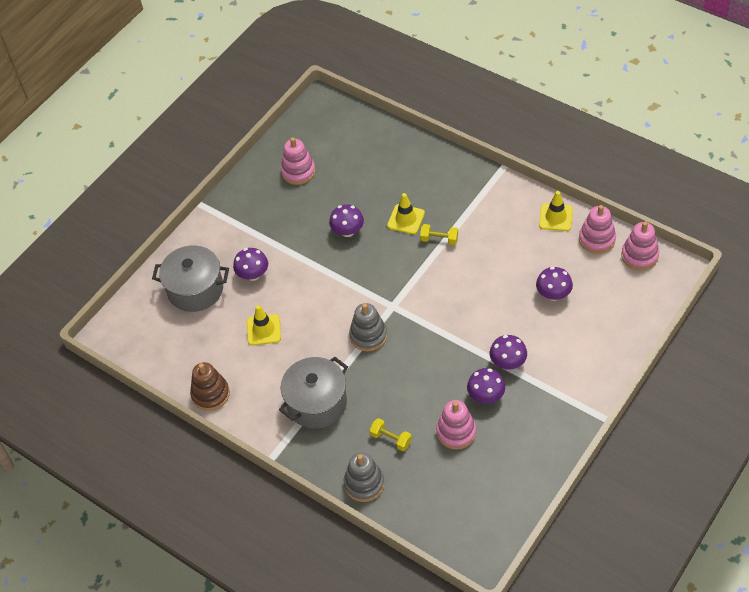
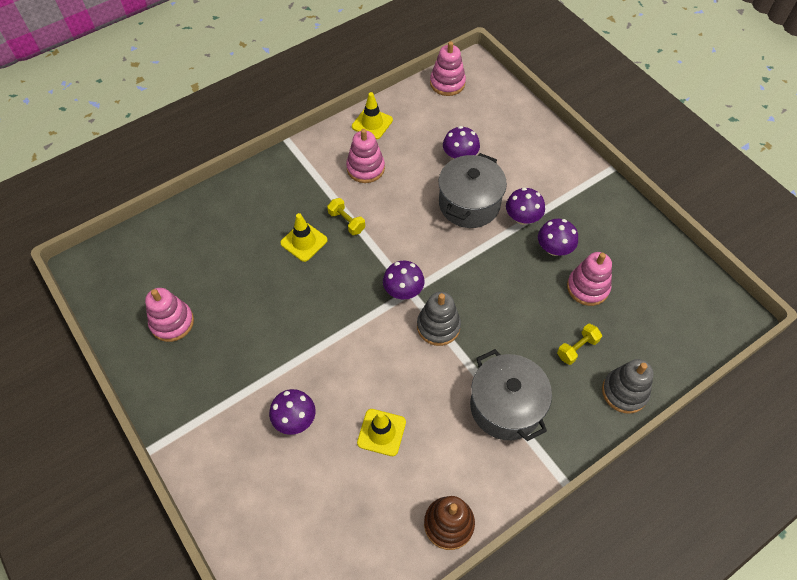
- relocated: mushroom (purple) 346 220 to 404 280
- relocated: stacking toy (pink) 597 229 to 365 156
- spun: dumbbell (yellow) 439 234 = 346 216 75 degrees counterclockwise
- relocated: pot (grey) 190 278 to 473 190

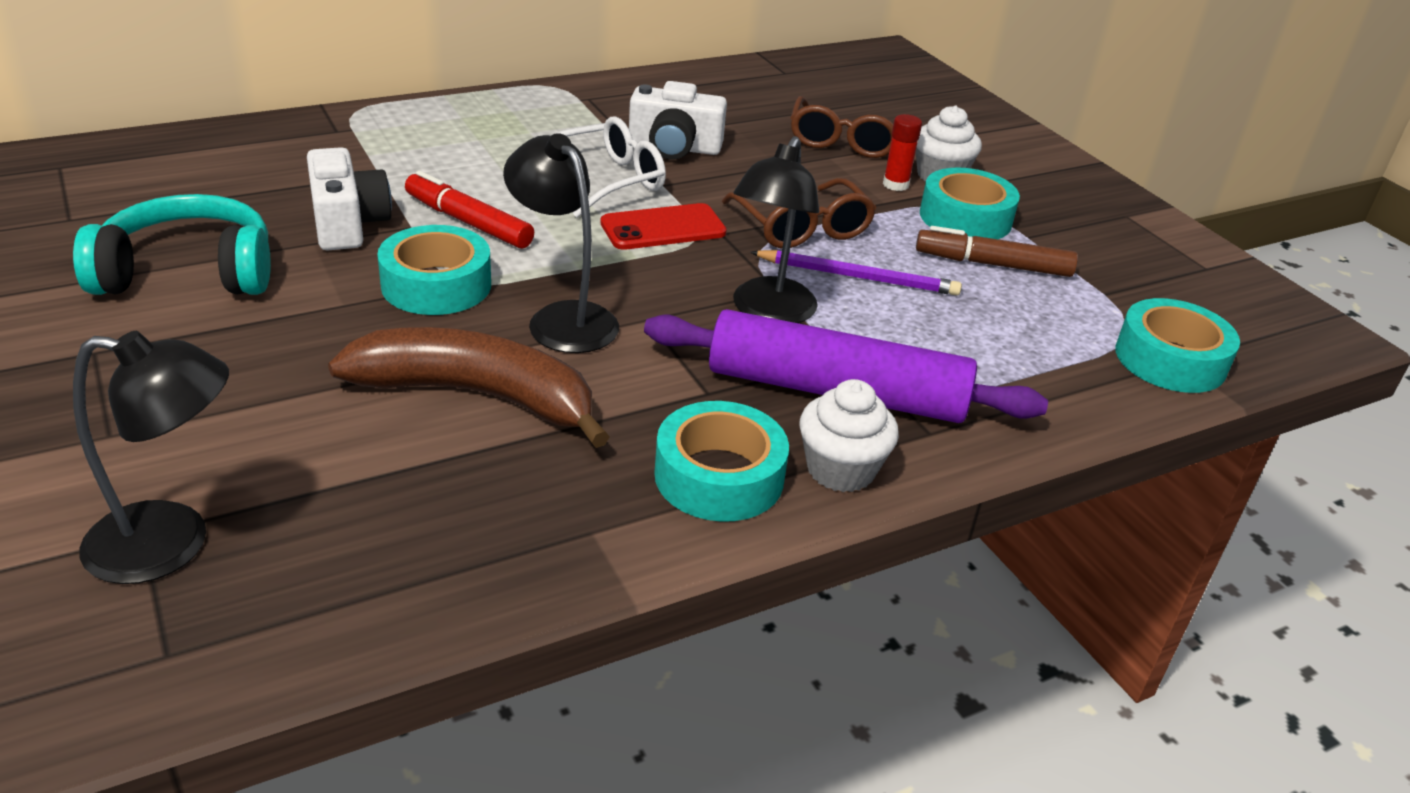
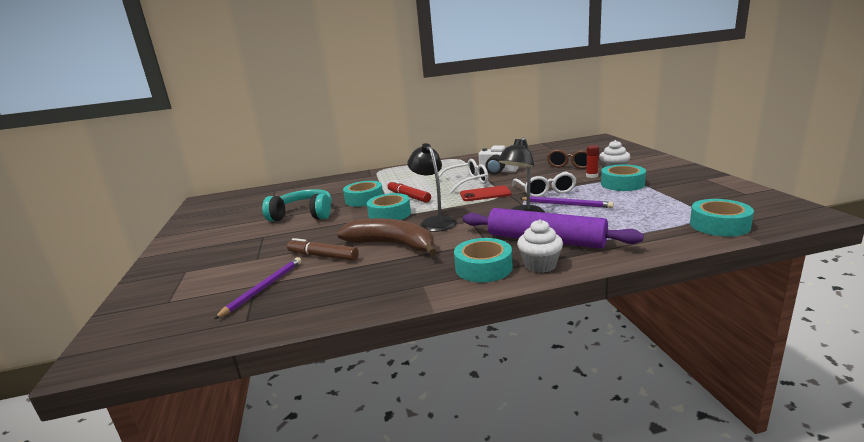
- exchanged: camera (white) 349 199 to tape (turquoise) 363 194
- colour: glasses (brown) 799 213 to glasses (white) 544 184
- relocated: marker (brown) 997 251 to 323 249
- exchanged: lamp (black) 151 457 to pencil (purple) 257 288

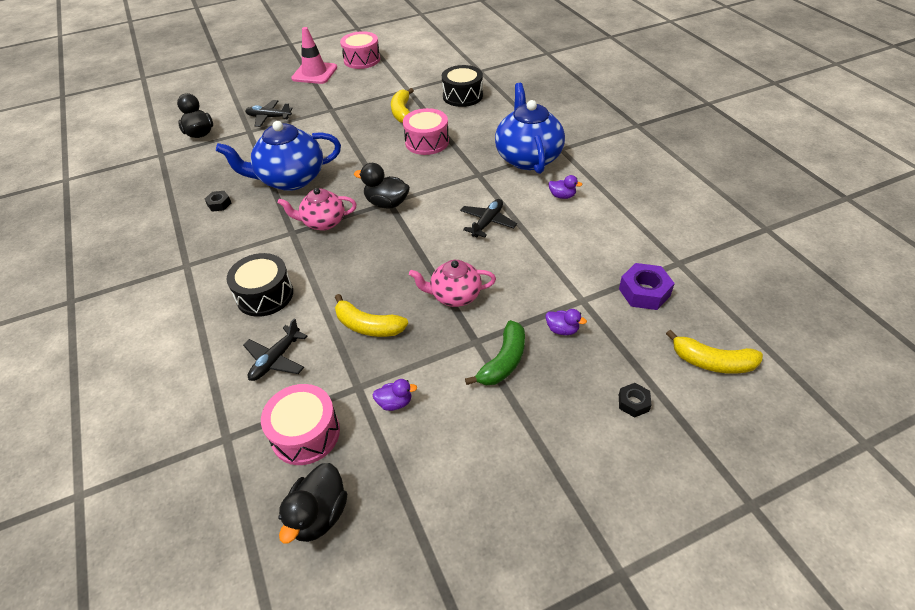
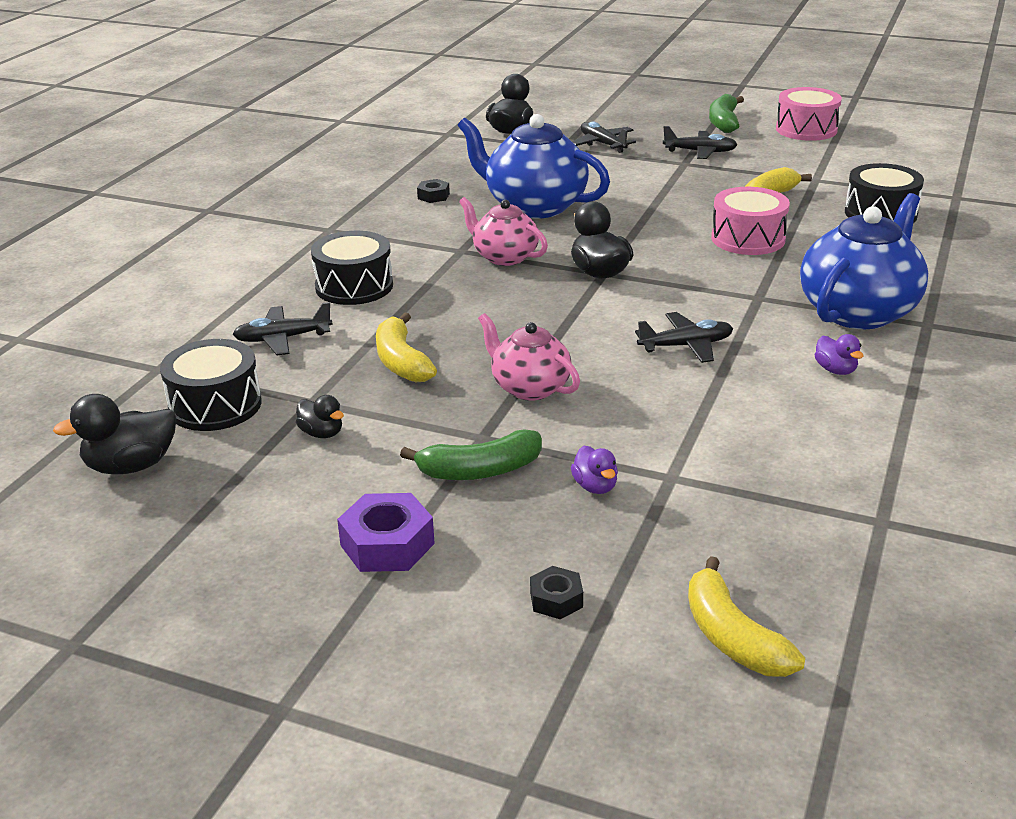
- exchanged: traffic cone (pink) 314 55 to banana (green) 726 113
- relocated: nut (purple) 647 286 to 386 532
- colour: duck (purple) 394 395 to duck (black) 320 416
- colour: drum (pink) 300 424 to drum (black) 211 385
- appeared: plane (black) 700 142

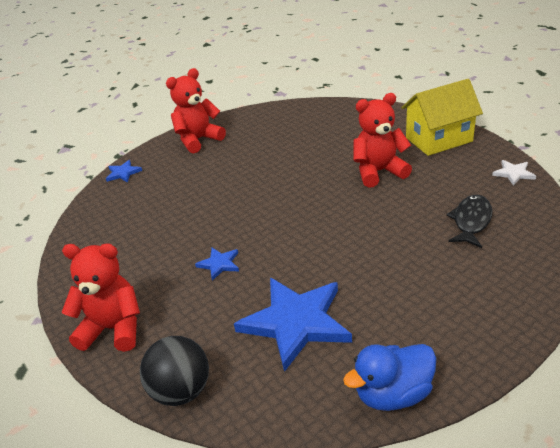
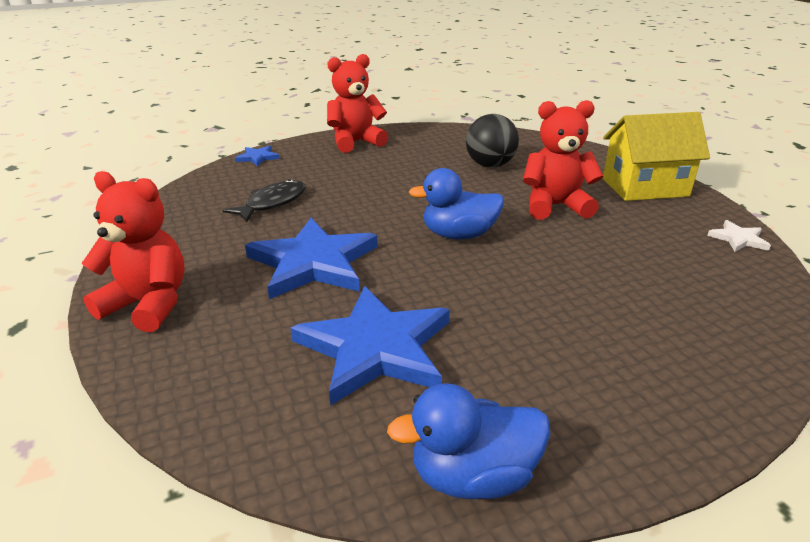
- relocated: fish (black) 469 221 to 264 200
- size: star (blue) 217 264 = 311 259 x2.26
- relocated: ball (black) 174 371 to 492 141
- appeared: duck (blue) 456 204

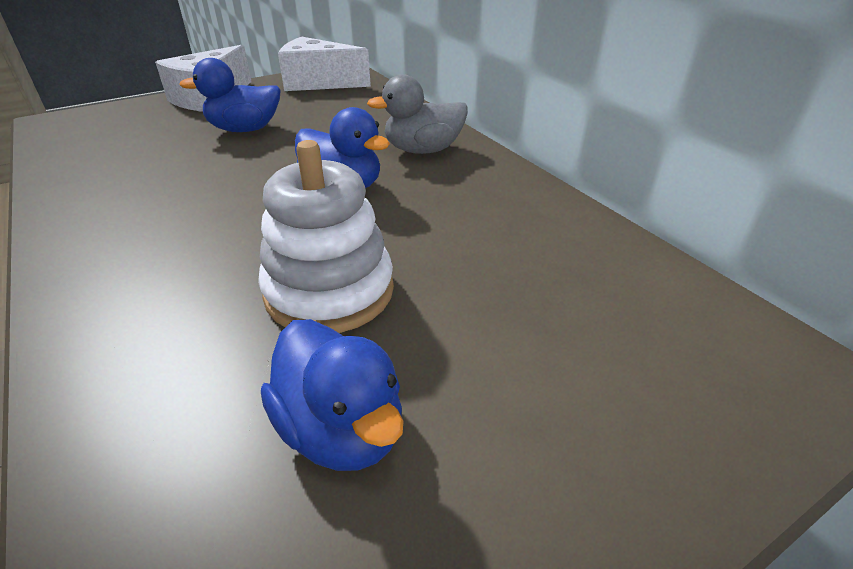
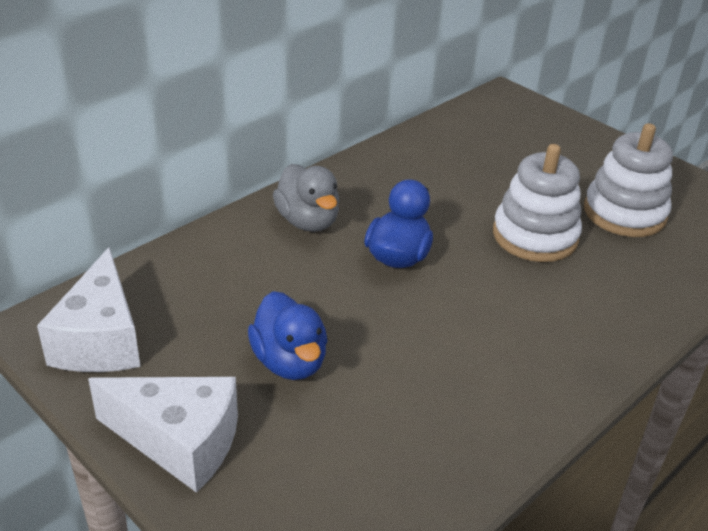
- exchanged: duck (blue) 332 395 to stacking toy (white) 628 180

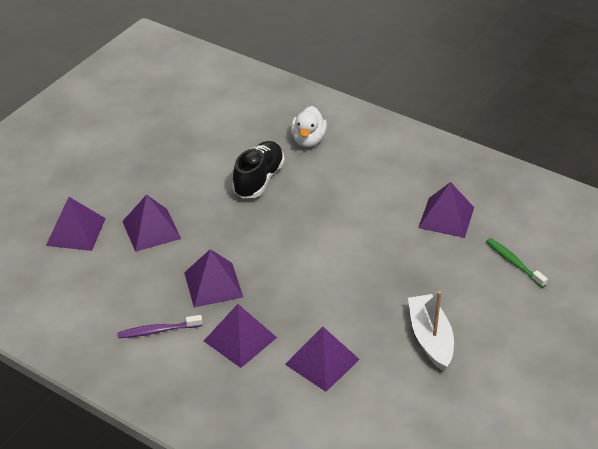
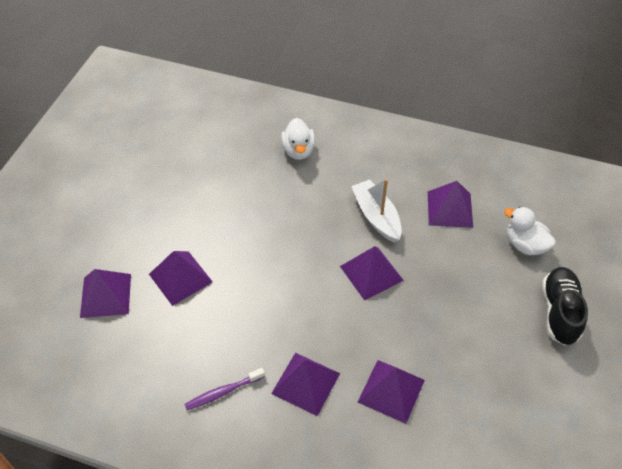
- relocated: shoe (black) 258 169 to 565 306
- exchanged: toothbrush (green) 517 263 to duck (white) 530 231
- relocated: pyramid (purple) 213 278 to 372 273
- relocated: boat (white) 431 331 to 376 211

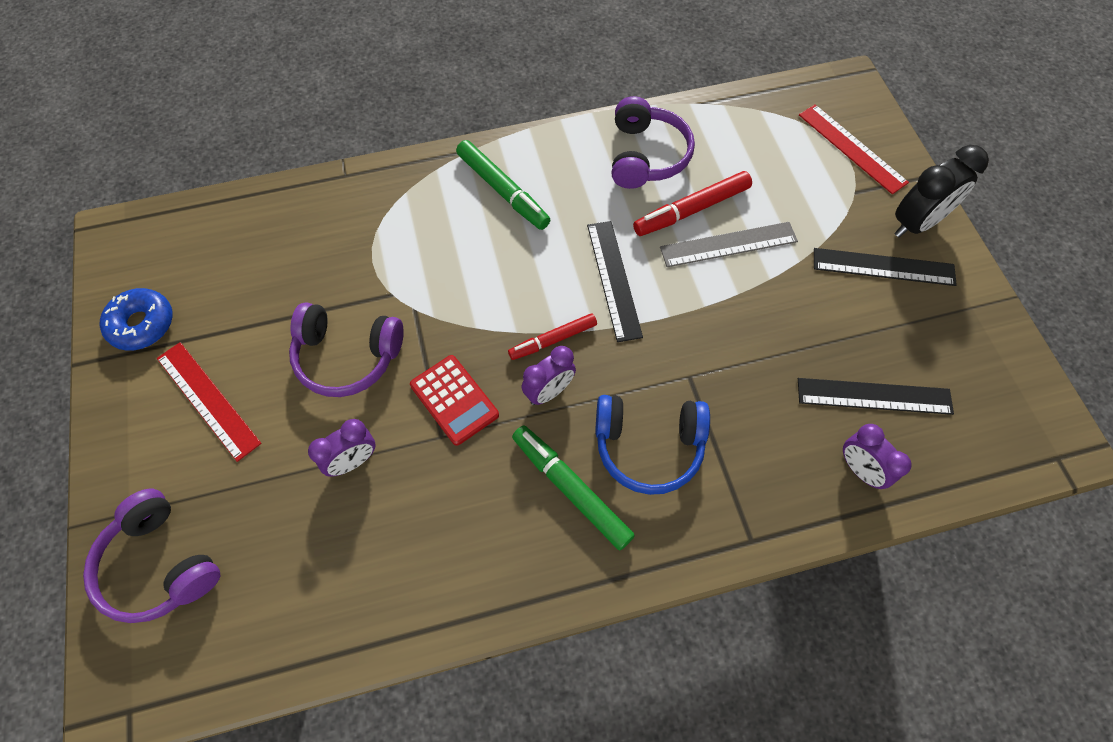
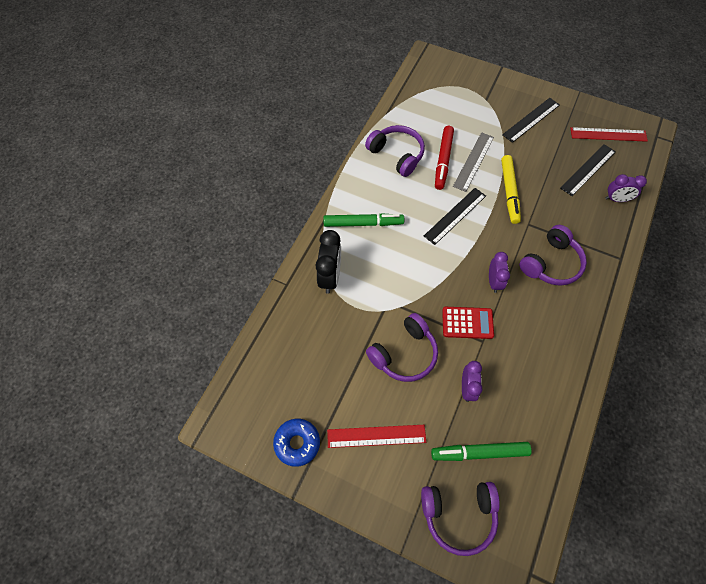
- relocated: ruler (red) 854 149 to 609 134
- relocated: clock (black) 941 191 to 328 262
- spun: ruler (black) 615 281 = 455 216 75 degrees counterclockwise
- missing: marker (red) 552 336
- colour: headphones (blue) 652 445 to headphones (purple) 553 255
- relocated: marker (green) 573 488 to 481 451
- appeared: marker (yellow) 511 189

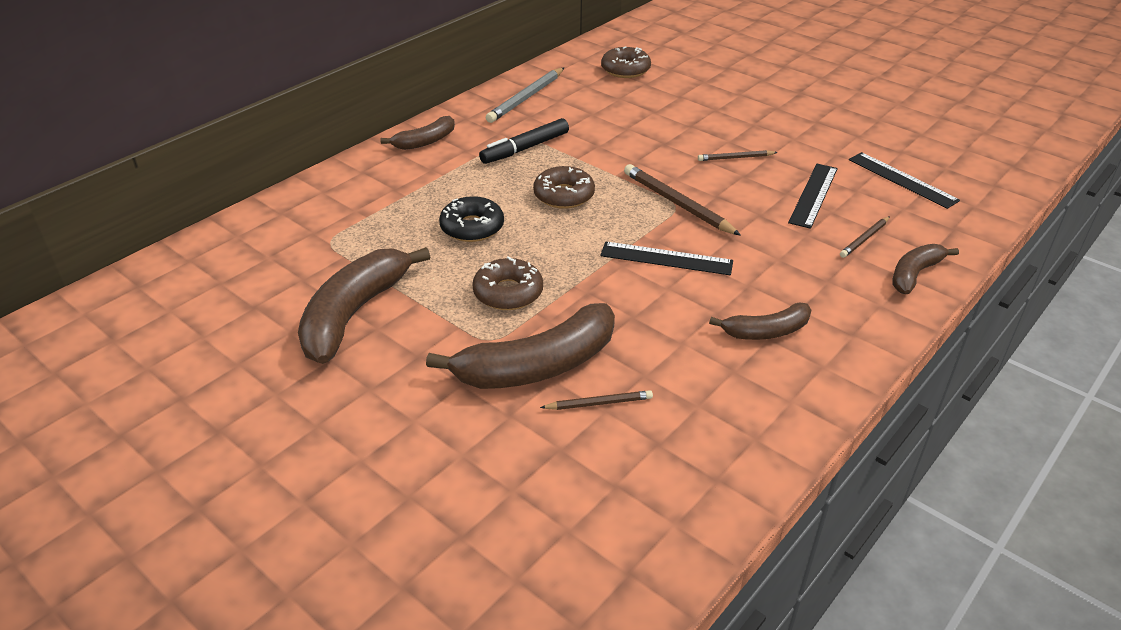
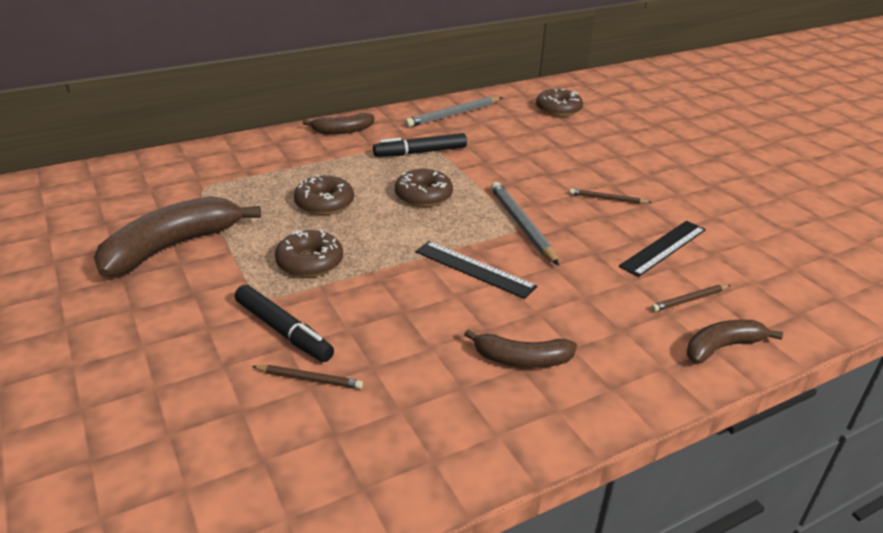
- missing: ruler (black) 904 180
- colour: pencil (brown) 682 200 to pencil (grey) 525 223
- colour: donut (black) 471 219 to donut (brown) 324 195
- exchanged: banana (brown) 520 346 to marker (black) 284 323

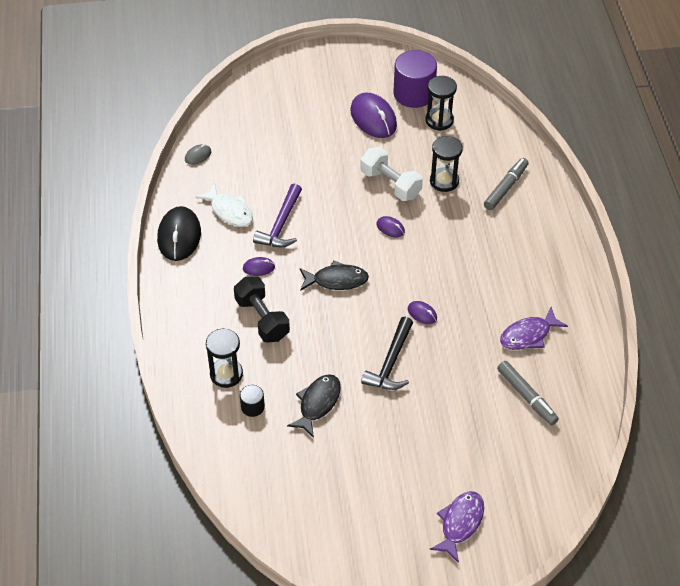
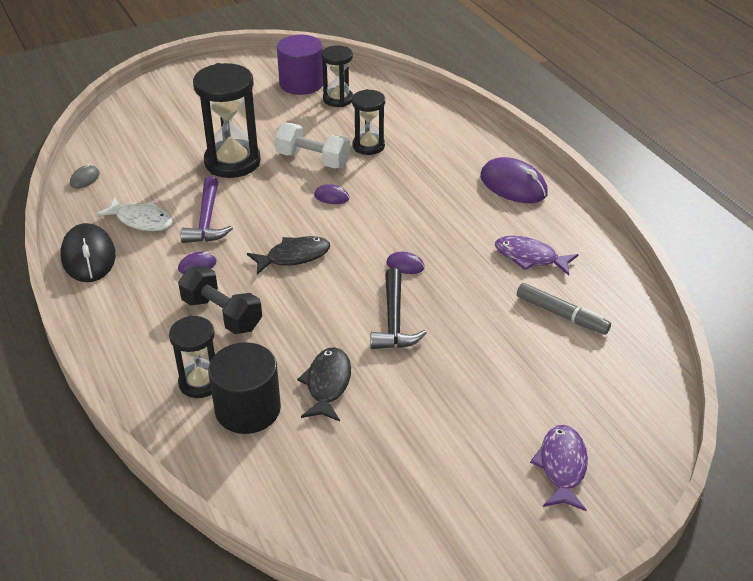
- relocated: mouse (purple) 373 115 to 514 180
- missing: marker (grey) 506 184
- spun: fish (purple) 534 328 = 537 256 75 degrees clockwise
- size: cylinder (black) 252 401 = 244 388 x2.11
- appeared: hourglass (black) 227 120

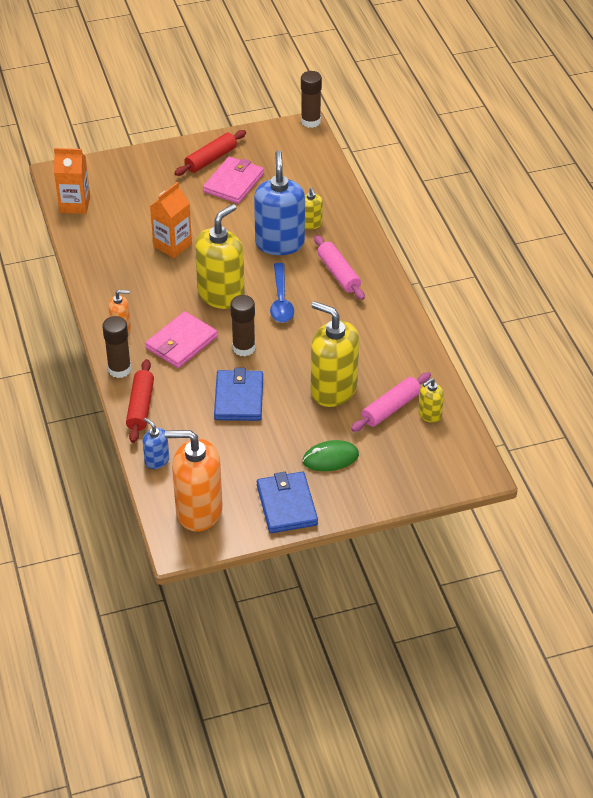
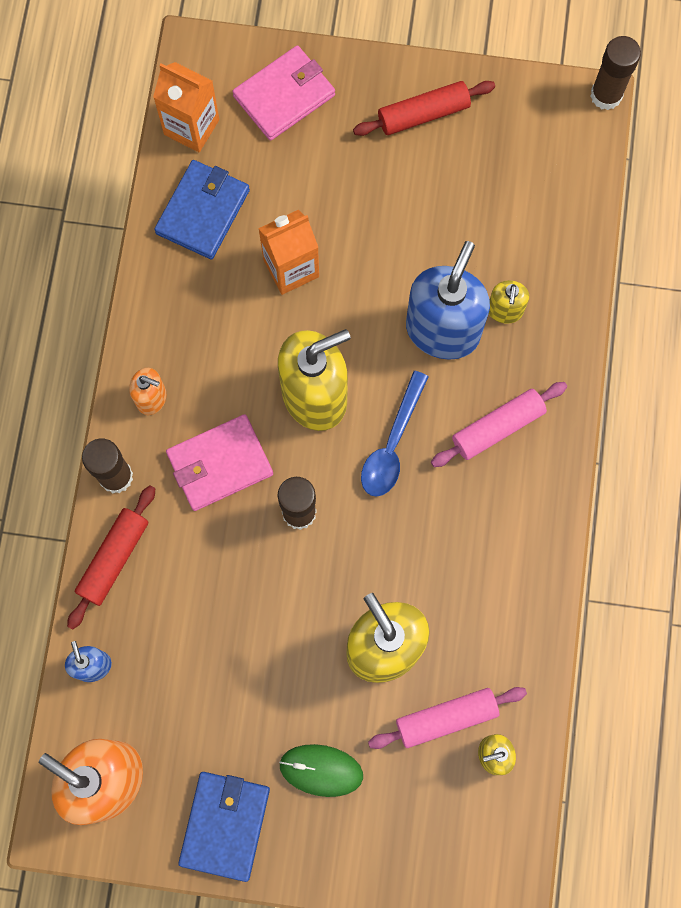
- relocated: wallet (pink) 233 180 to 283 93
- spun: rolling pin (pink) 339 267 = 499 424 60 degrees clockwise
- relocated: wallet (blue) 238 394 to 202 210

